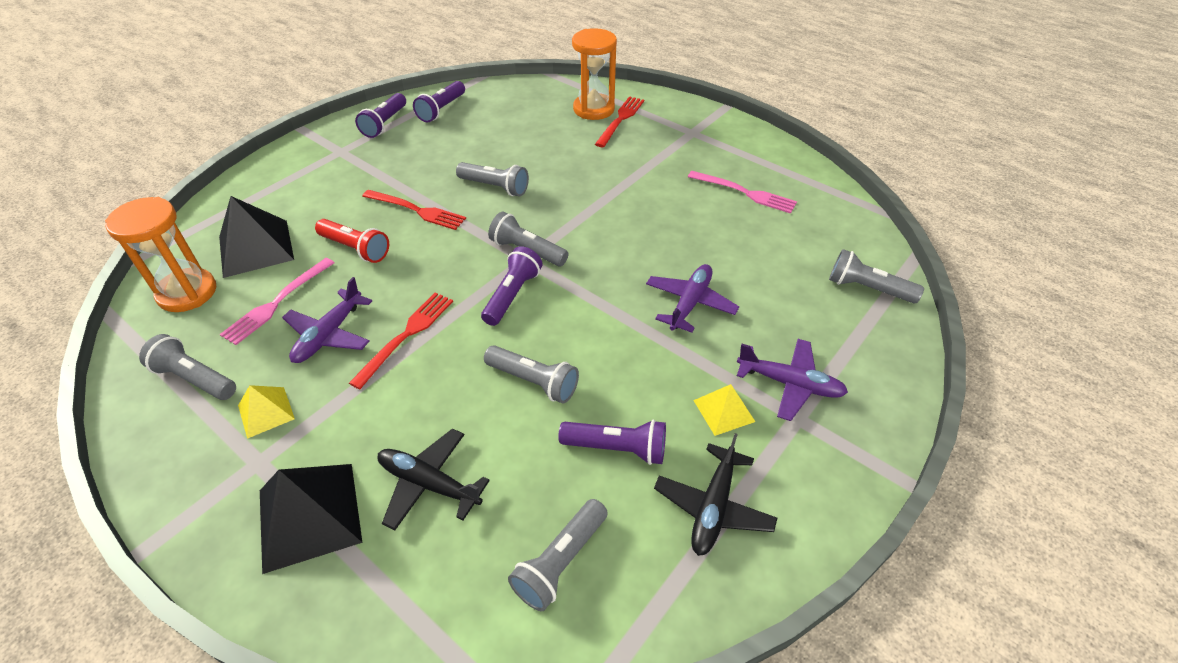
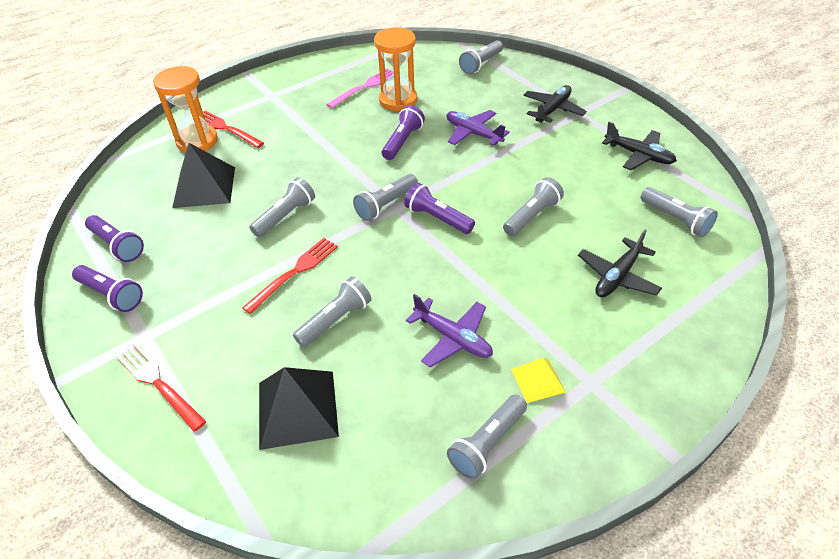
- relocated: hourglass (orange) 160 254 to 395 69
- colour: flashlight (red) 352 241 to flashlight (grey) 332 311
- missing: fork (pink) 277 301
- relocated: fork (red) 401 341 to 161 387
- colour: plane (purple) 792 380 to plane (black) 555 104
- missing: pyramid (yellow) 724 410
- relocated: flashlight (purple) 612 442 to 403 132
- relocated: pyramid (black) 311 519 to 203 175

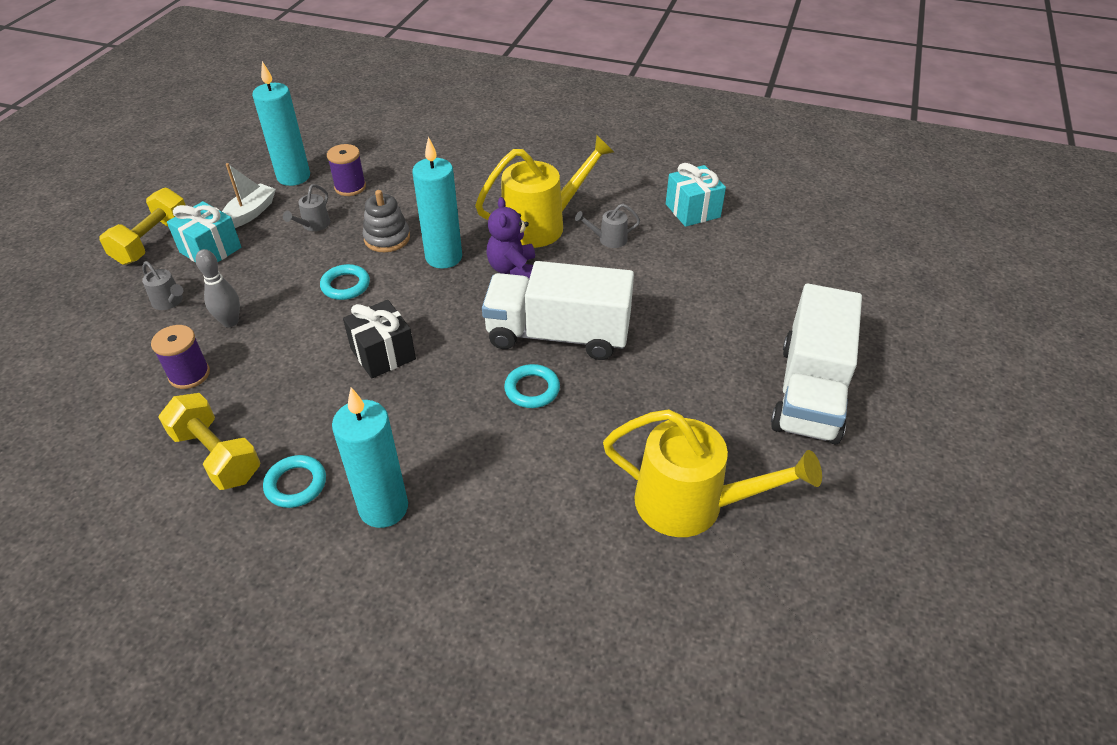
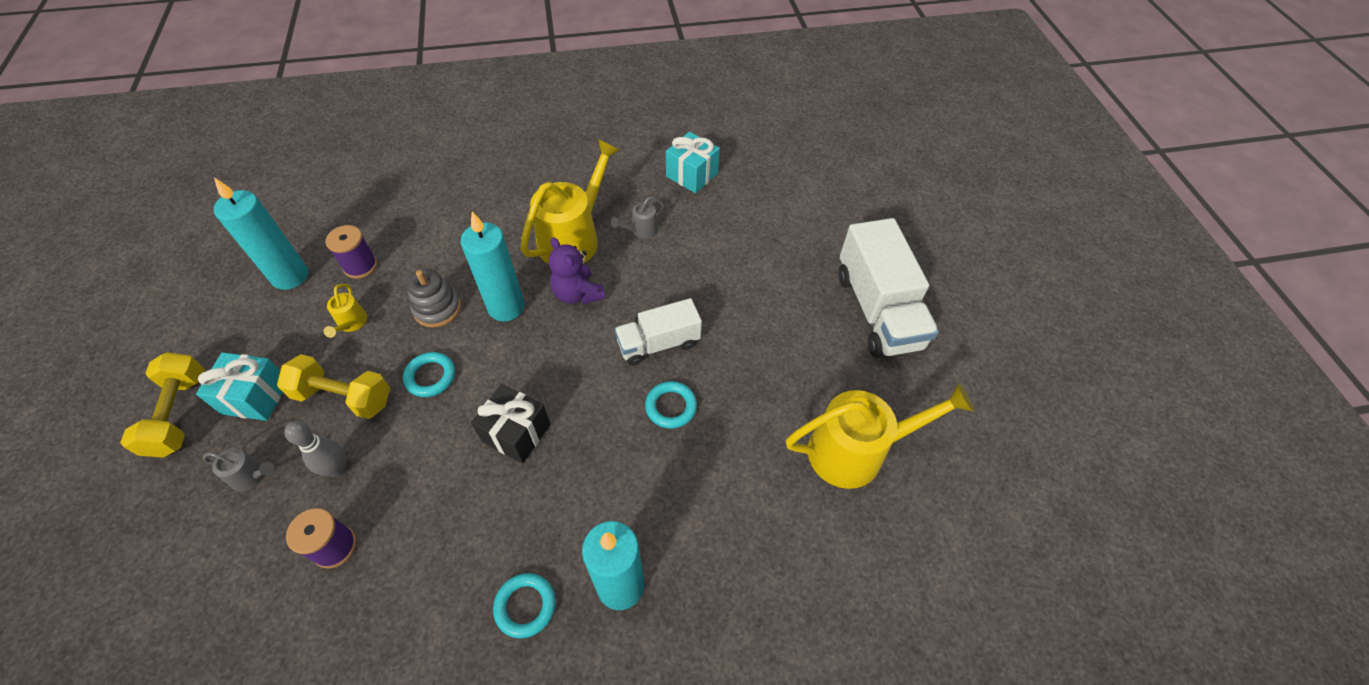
- missing: boat (white) 249 195
- colour: watering can (grey) 306 207 to watering can (yellow) 345 311
- size: truck (white) 558 310 = 658 332 x0.61
- relocated: dumbbell (yellow) 209 441 to 333 386

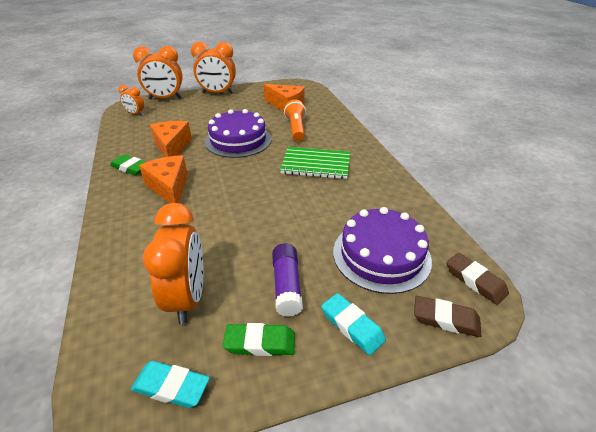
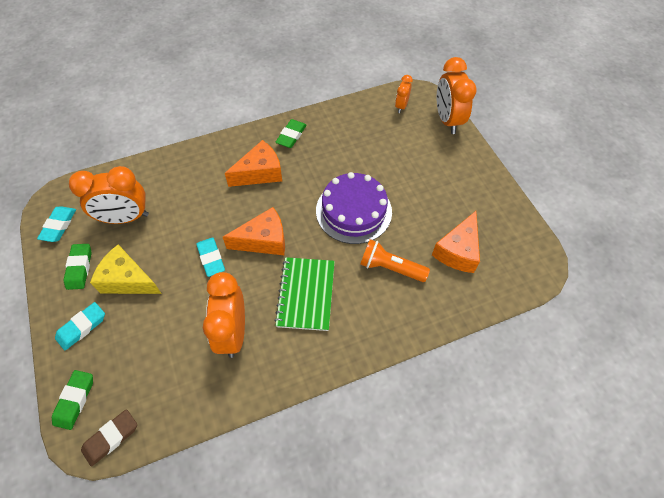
- relocated: clock (orange) 213 68 to 224 315
- spun: flashlight (orange) 295 120 = 395 260 150 degrees counterclockwise
- relocated: cheese (orange) 171 139 to 254 231
- missing: cake (purple) 382 250
- exchanged: glue stick (purple) 287 280 to cheese (yellow) 126 269
- colour: eraser (brown) 447 316 to eraser (green) 72 400
- appeared: eraser (turquoise) 210 257

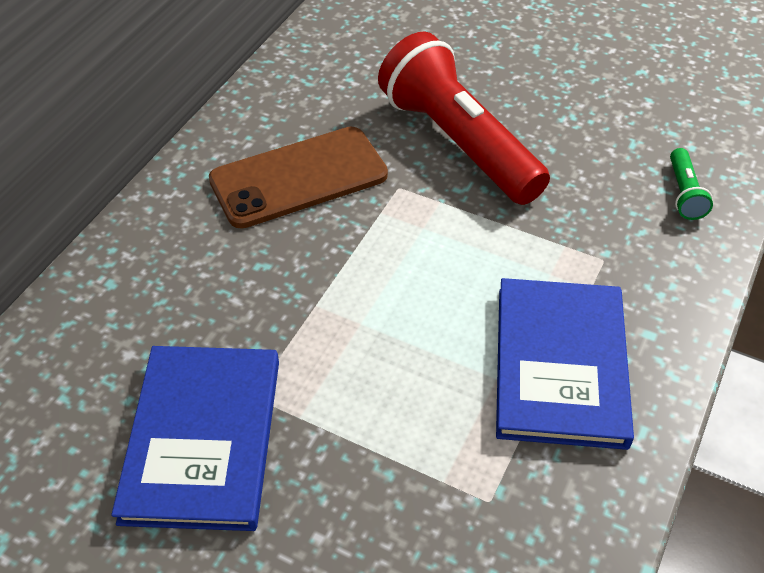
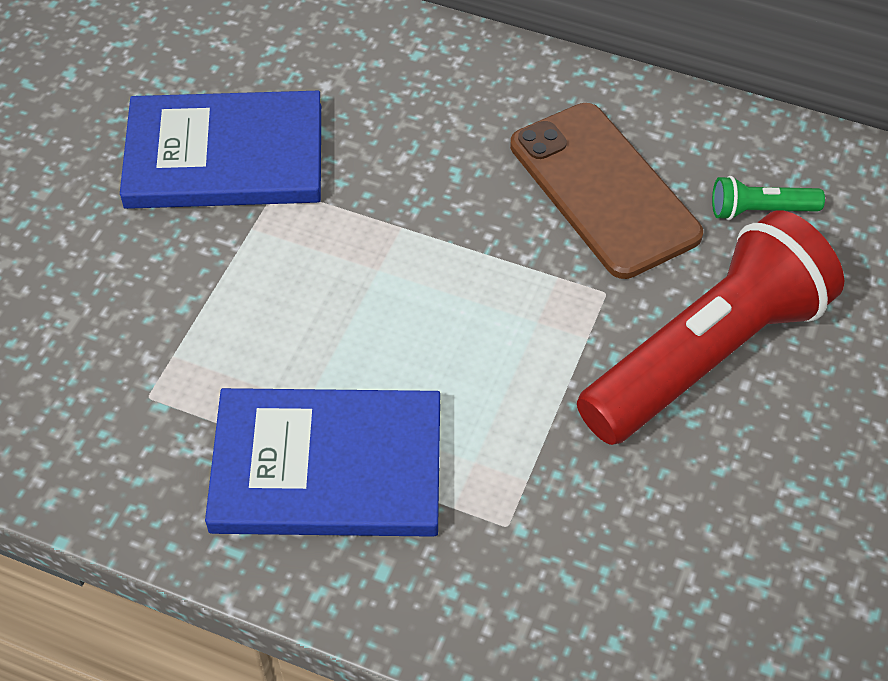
- relocated: flashlight (green) 691 184 to 768 198

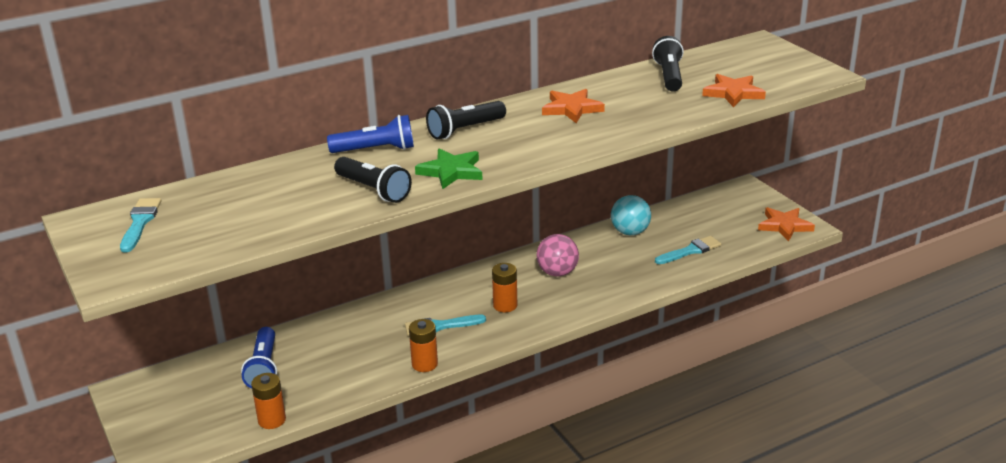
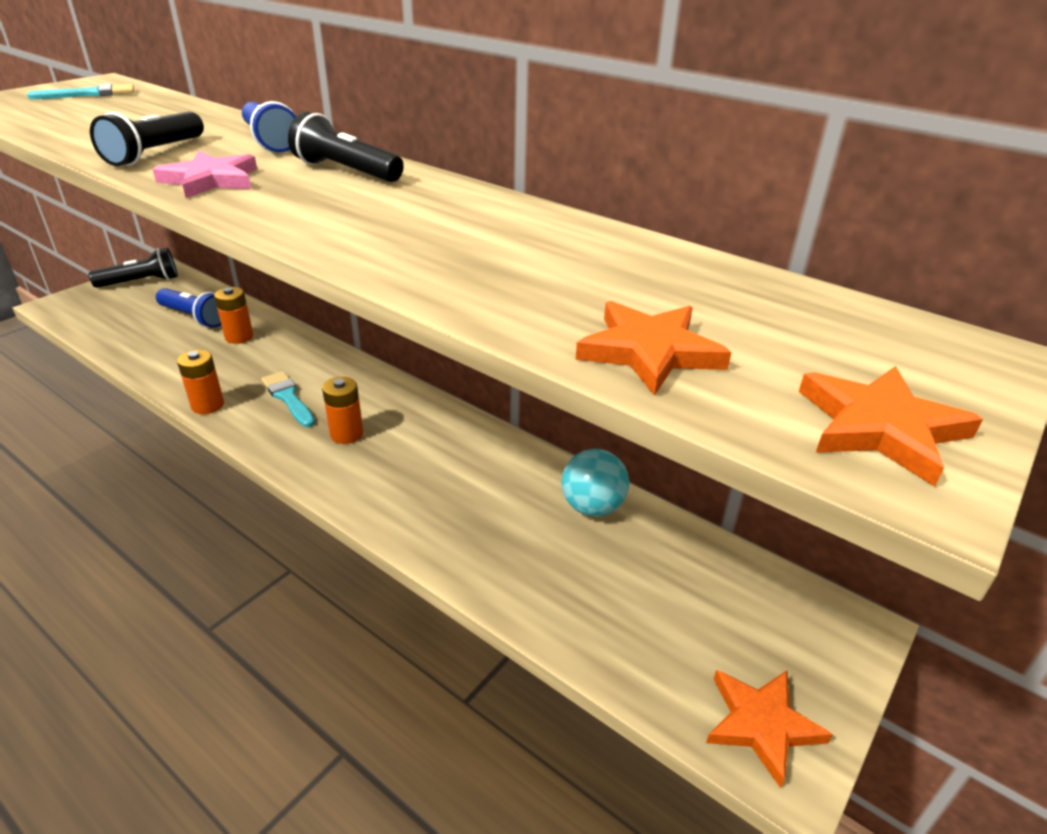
- relocated: flashlight (black) 668 64 to 133 268
- relocated: star (orange) 573 106 to 891 426
- colour: star (green) 449 168 to star (pink) 205 174
- missing: ball (pink) 557 255
- missing: brush (turquoise) 688 250
- spun: flashlight (blue) 259 357 = 188 308 120 degrees counterclockwise
- relocated: battery (orange) 268 401 to 233 315

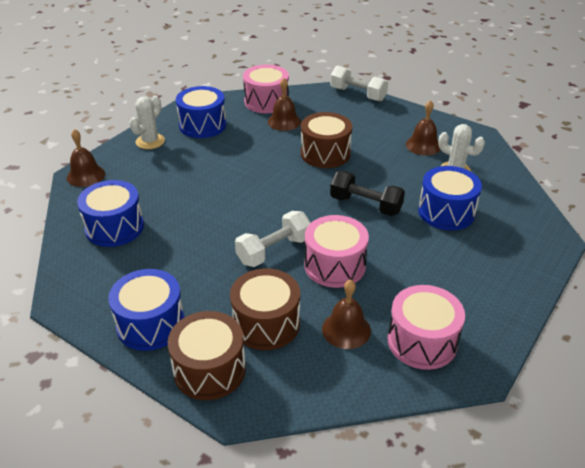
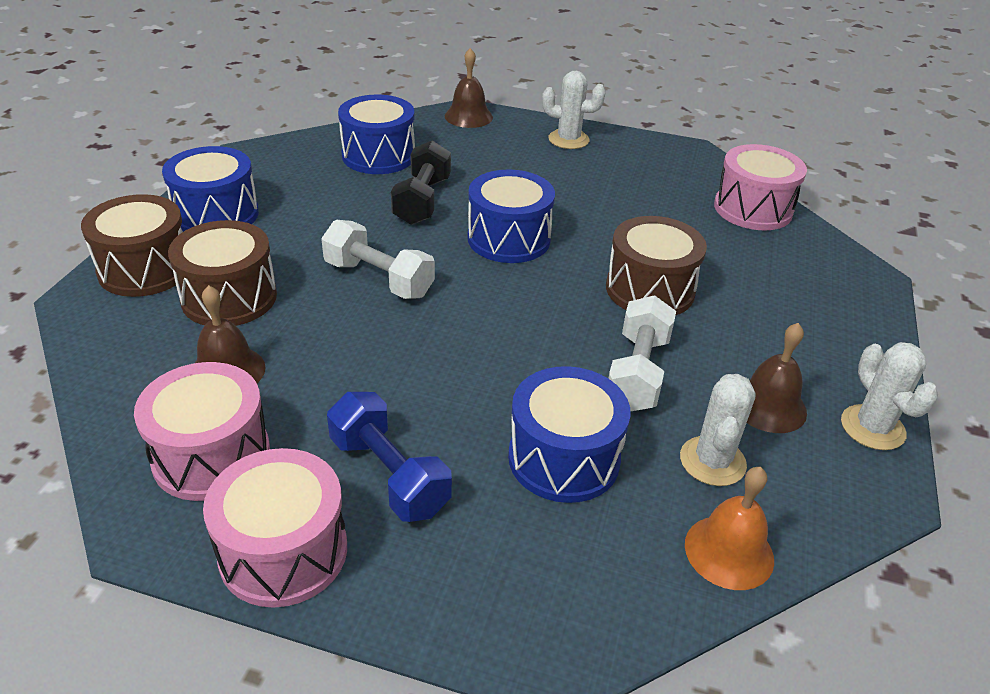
- relocated: dumbbell (white) 359 83 to 642 353
- missing: bell (brown) 284 104
- relocated: drum (blue) 201 112 to 511 216
- relocated: dumbbell (black) 367 193 to 421 182
- relocated: drum (pink) 336 251 to 275 528
- appeared: cactus (white) 889 396
- appeared: dumbbell (blue) 389 457
- appeared: bell (orange) 729 528

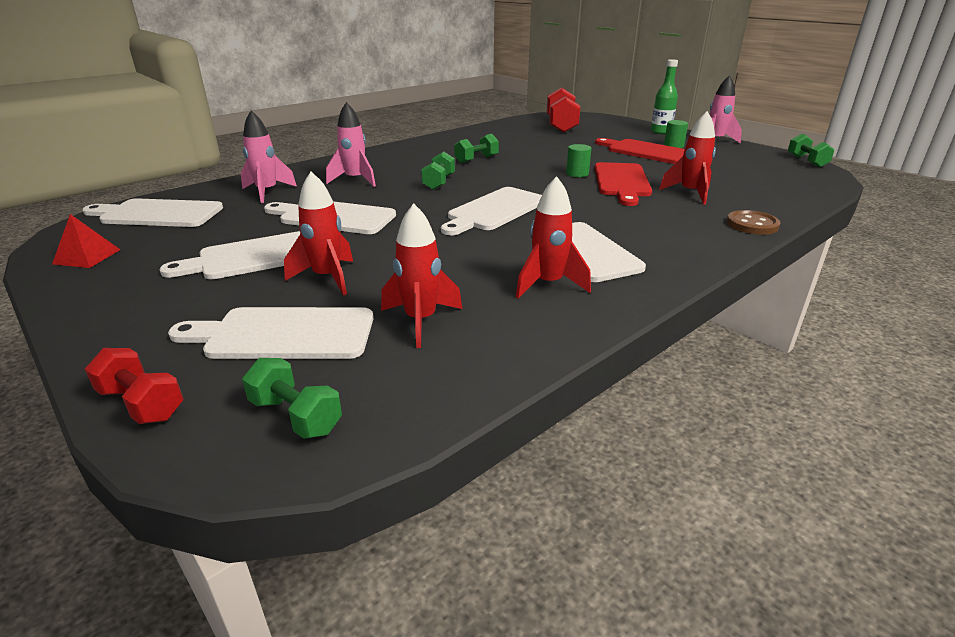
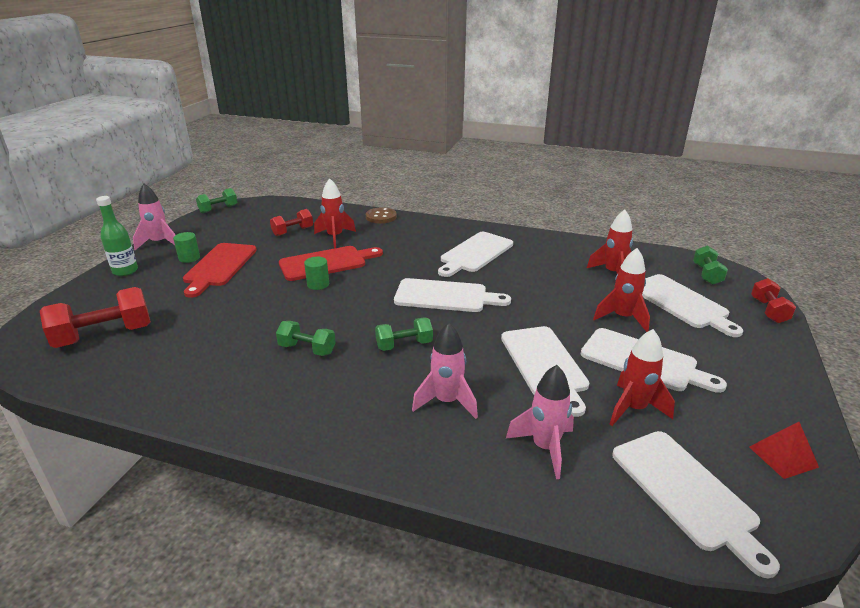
- relocated: rocket (red) 553 237 to 642 377
- appeared: dumbbell (red) 291 222

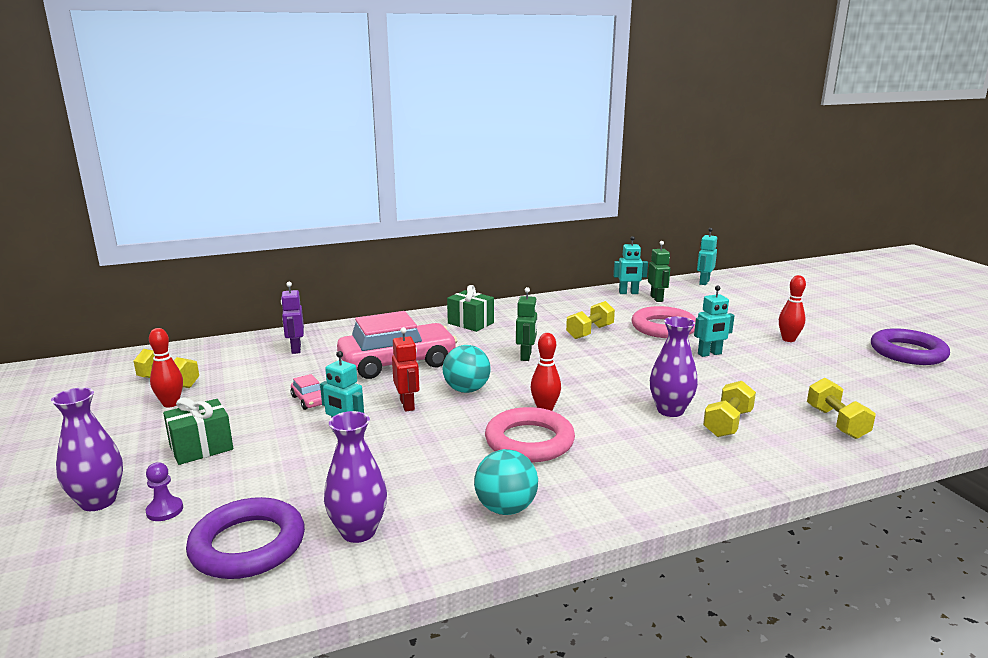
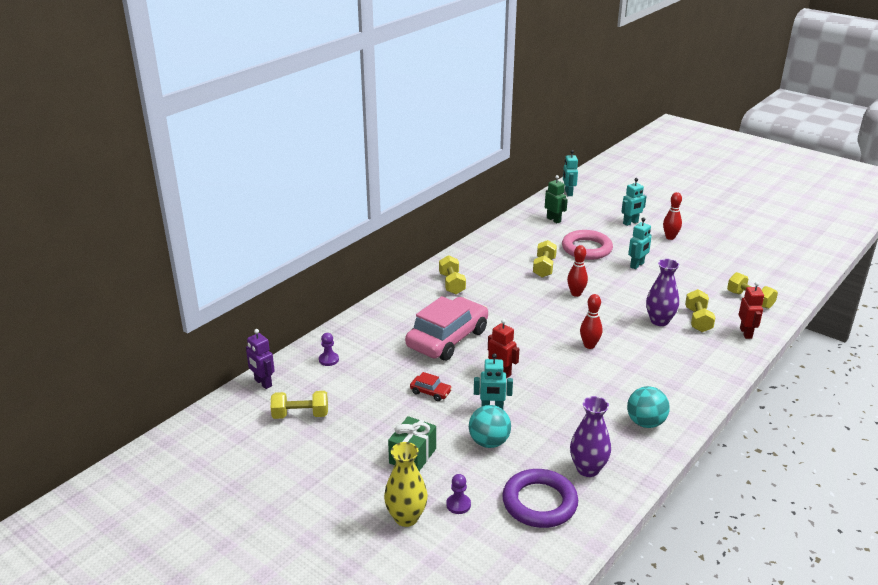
- relocated: robot (turquoise) 630 265 to 634 202
- relocated: robot (purple) 292 318 to 260 359
- exchanged: gift (green) 470 308 to dumbbell (yellow) 452 274
- missing: robot (green) 526 324
- relocated: bowling pin (red) 166 368 to 577 271
- missing: ring (purple) 910 346
- relocated: ball (turquoise) 466 369 to 490 426
- colour: car (pink) 306 392 to car (red) 431 386
- colour: vase (purple) 87 449 to vase (yellow) 406 484
- missing: ring (pink) 530 434
- appeared: robot (red) 751 310
- appeared: pawn (purple) 329 349

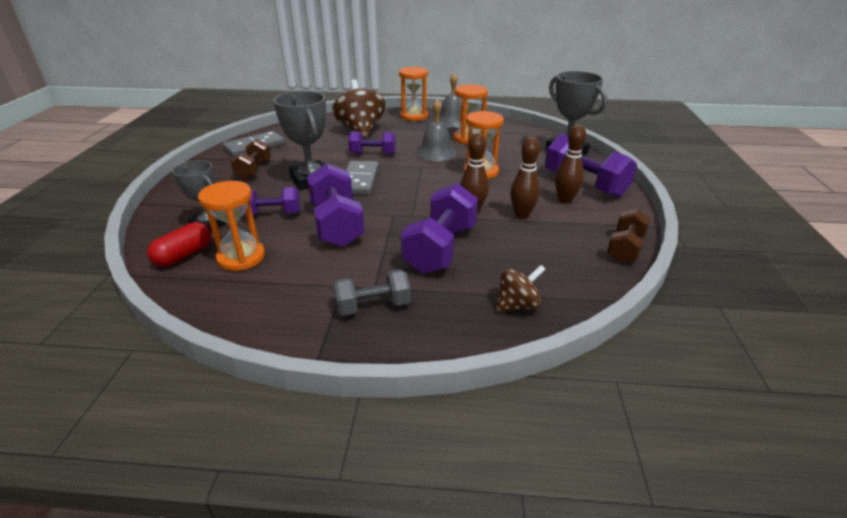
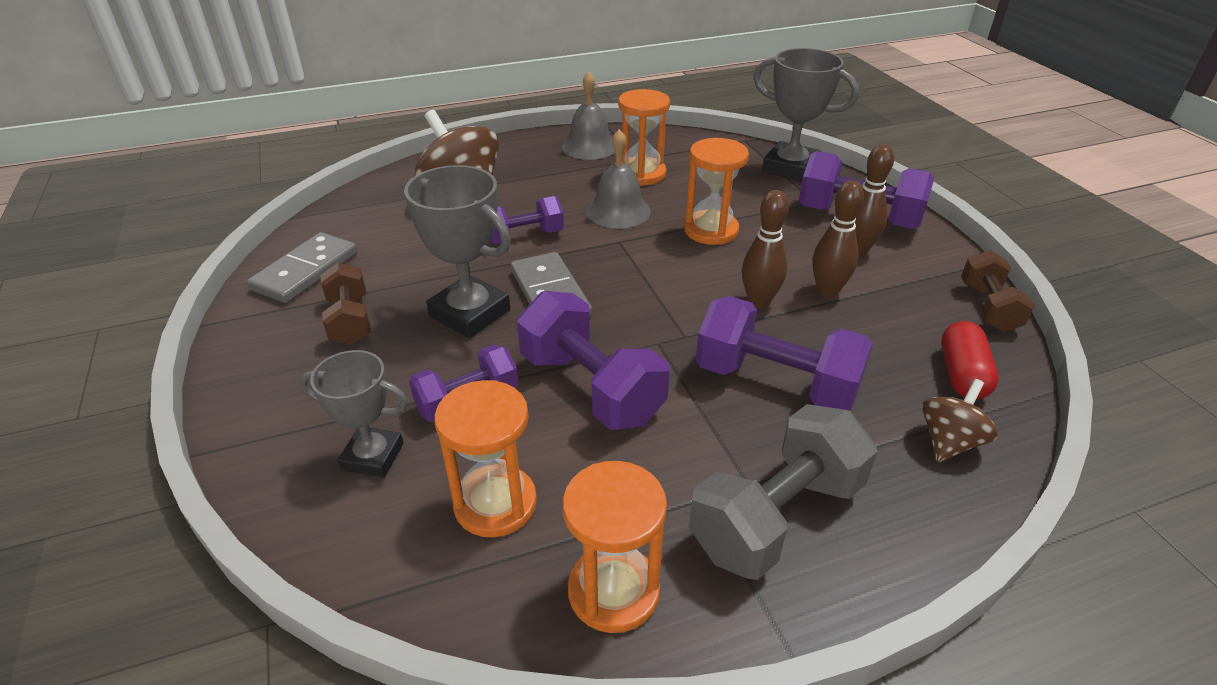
- relocated: hourglass (orange) 413 94 to 614 547
- spun: dumbbell (purple) 439 228 = 784 353 60 degrees counterclockwise
- relocated: capsule (red) 179 244 to 970 360
- size: dumbbell (grey) 372 292 = 783 492 x1.63

